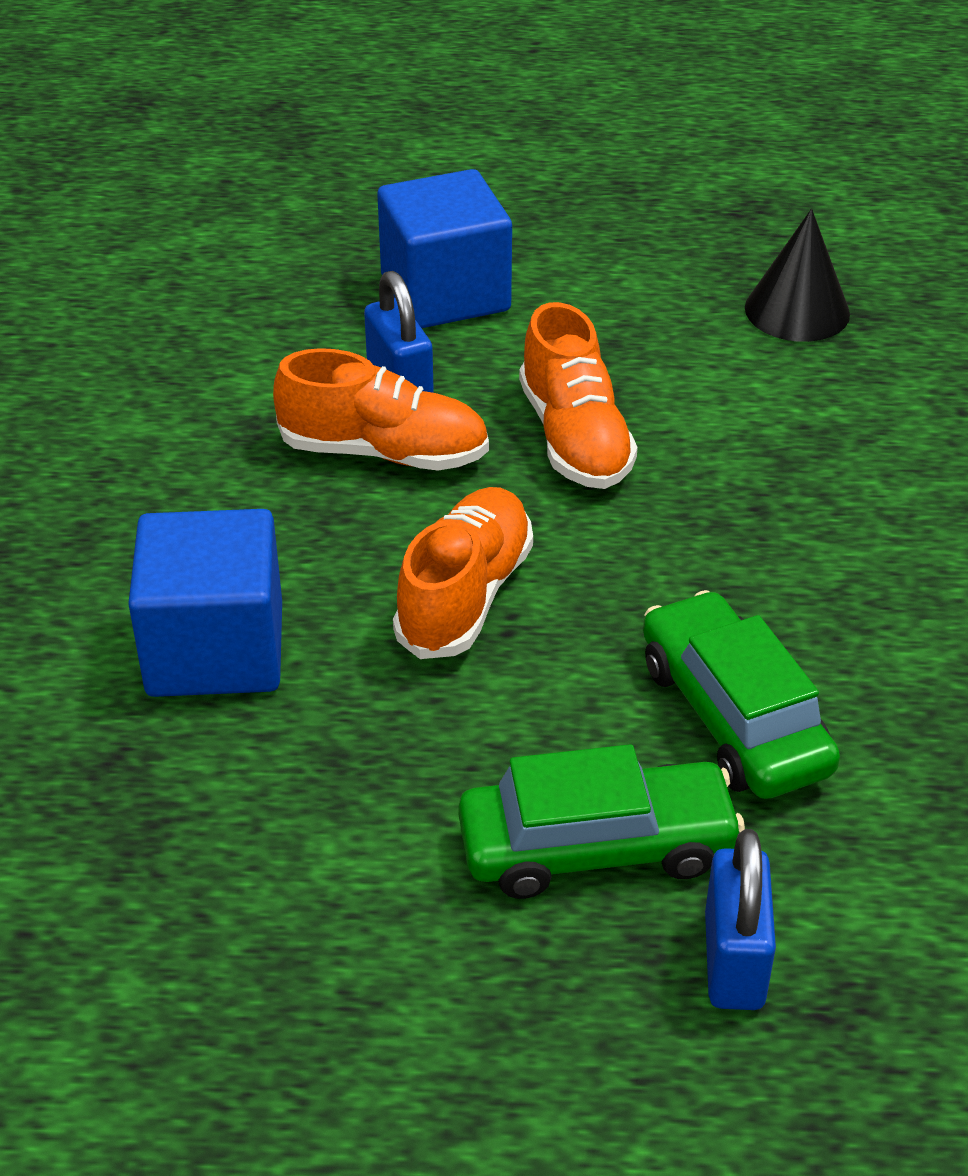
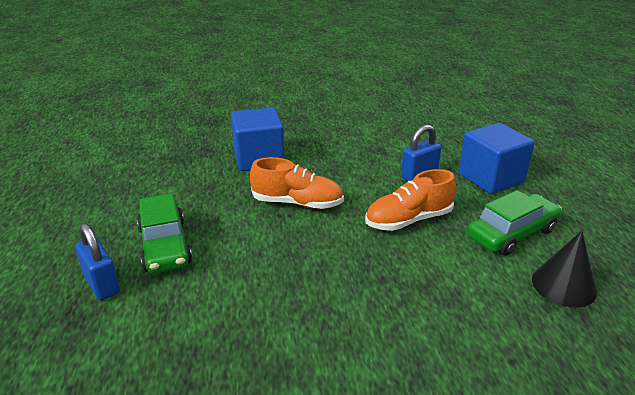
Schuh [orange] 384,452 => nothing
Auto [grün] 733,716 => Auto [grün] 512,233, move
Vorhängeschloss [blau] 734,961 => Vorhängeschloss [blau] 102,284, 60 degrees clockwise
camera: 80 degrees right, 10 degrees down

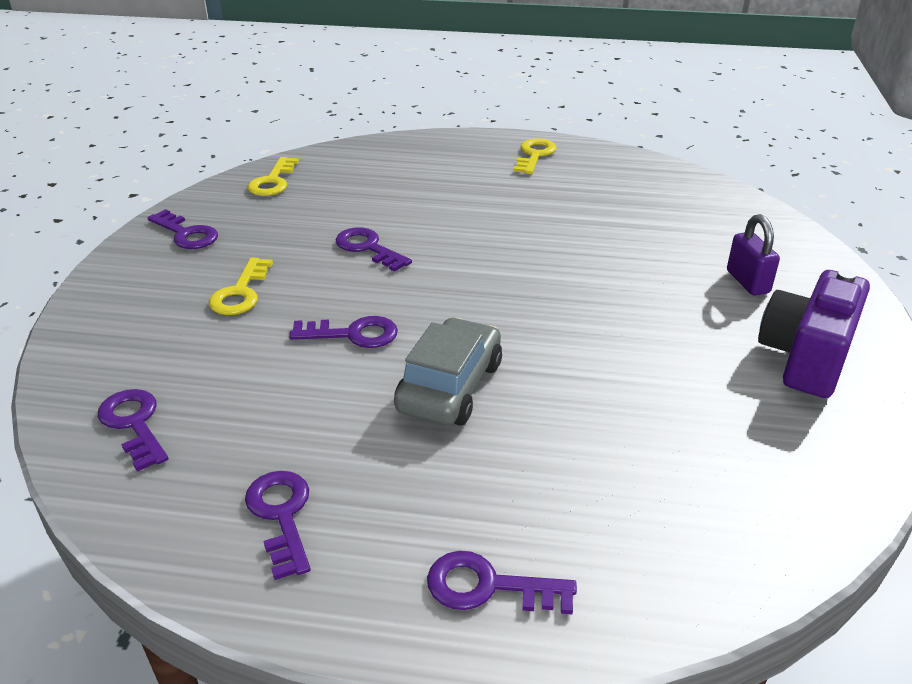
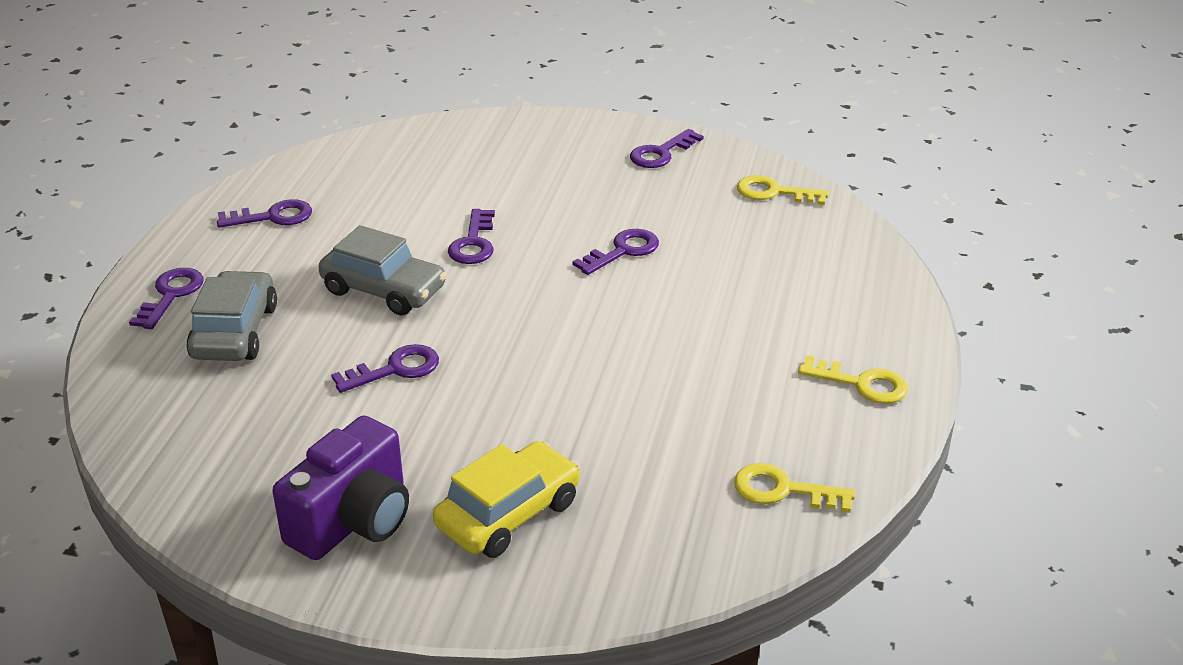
Vorhängeschloss [lila] 747,282 => Auto [gelb] 508,514
Schlüssel [gelb] 240,293 => Schlüssel [gelb] 783,490, move
Kamera [lila] 805,358 => Kamera [lila] 353,520, 90 degrees clockwise
Schlüssel [lila] 134,424 => Schlüssel [lila] 395,369, move
nothing => Auto [grau] 235,332
camera: 95 degrees right, 0 degrees up

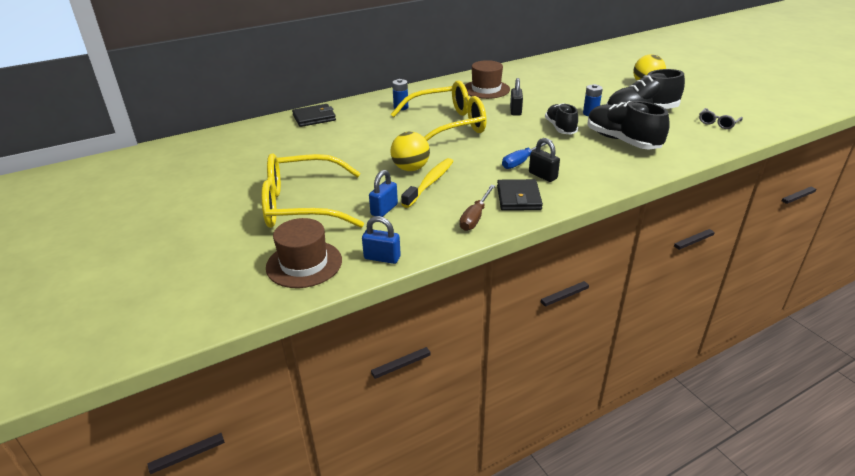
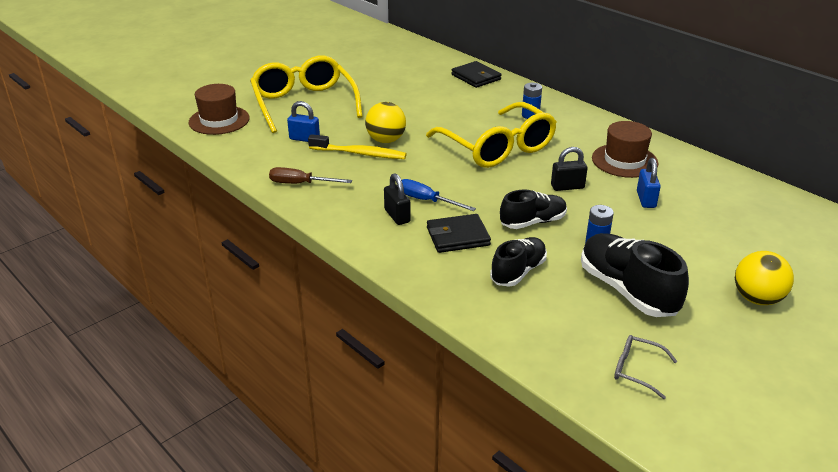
Schuh [schwarz] 622,141 => Schuh [schwarz] 518,272, x0.65
Vorhängeschloss [schwarz] 542,176 => Vorhängeschloss [schwarz] 397,216, 60 degrees counterclockwise
Geldbörse [schwarz] 518,198 => Geldbörse [schwarz] 457,236, move
Vorhängeschloss [blau] 382,258 => Vorhängeschloss [blau] 646,199, move
camera: 75 degrees right, 0 degrees up

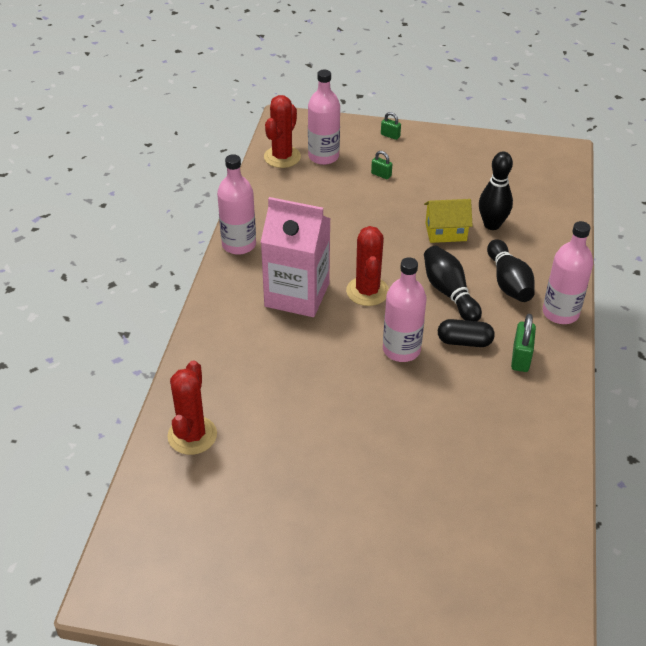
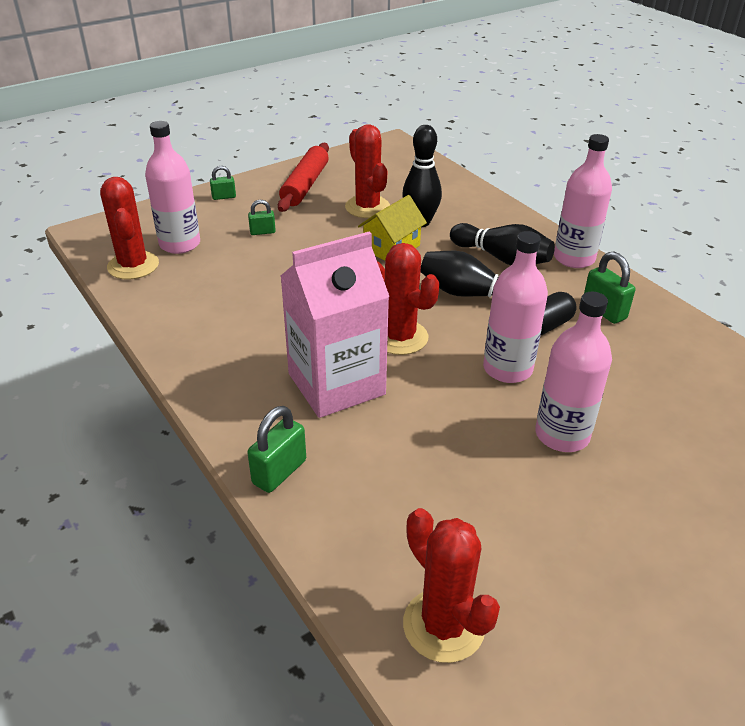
Flasche [rosa] 239,245 => Flasche [rosa] 562,435, move
nothing => Kaktus [rot] 367,207
nothing => Nudelholz [rot] 305,185
nothing => Vorhängeschloss [grün] 279,472
camera: 45 degrees left, 5 degrees down

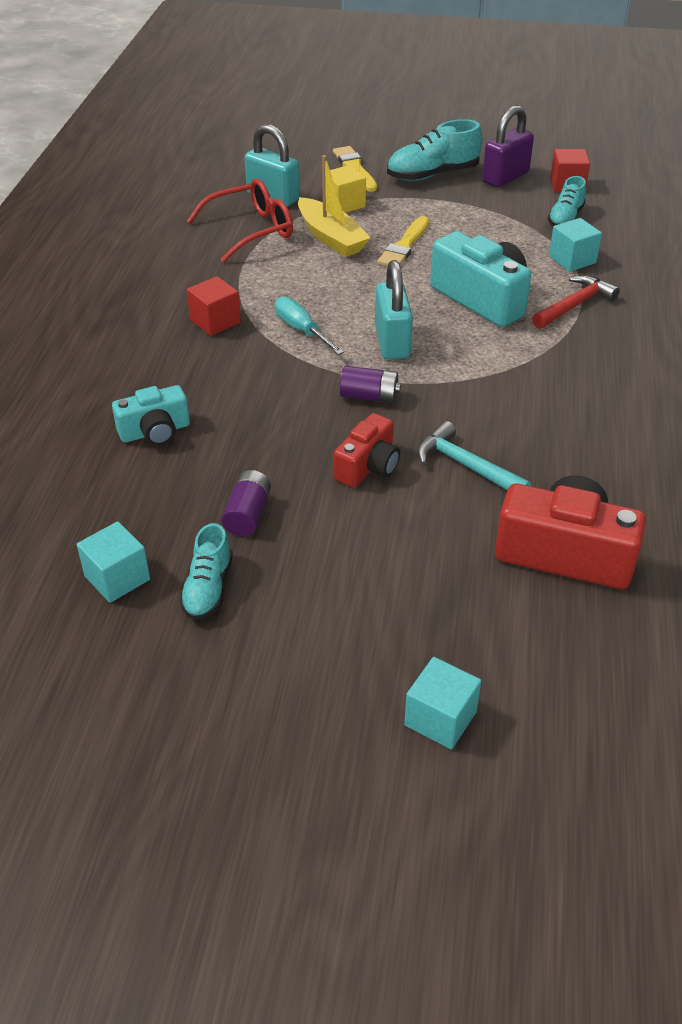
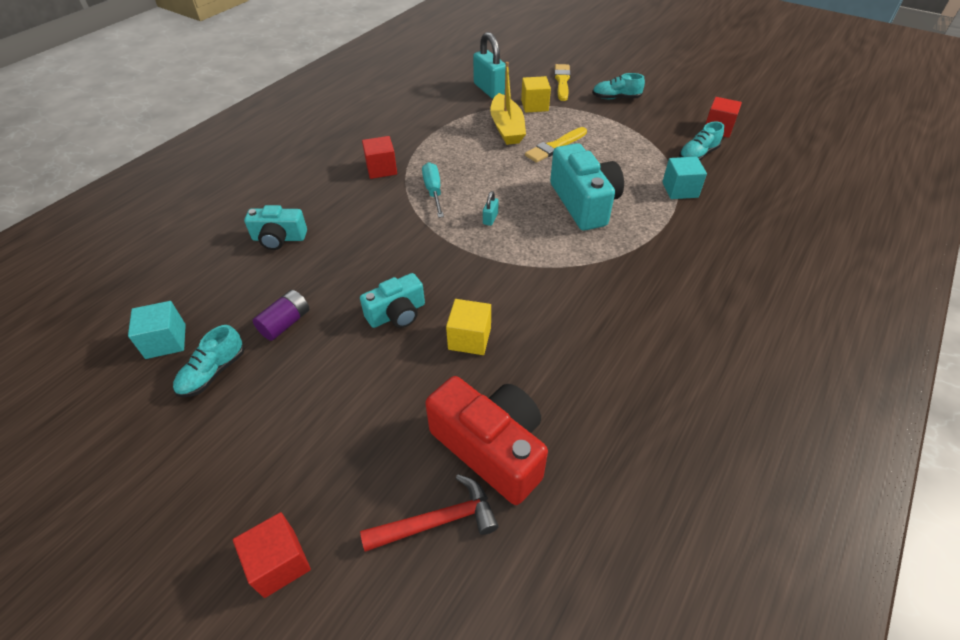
Vorhängeschloss [lila] 505,177 => nothing
Schuh [türkis] 432,175 => Schuh [türkis] 616,98, x0.63
Brille [rot] 251,230 => nothing
Vorhängeschloss [türkis] 392,342 => Vorhängeschloss [türkis] 490,218, x0.45
Hammer [rot] 574,305 => Hammer [rot] 438,521, move
Batterie [lila] 369,396 => nothing
Kamera [rot] 368,466 => Kamera [türkis] 397,314
Hammer [türkis] 466,465 => Kubus [gelb] 469,338
Kubus [türkis] 440,718 => Kubus [rot] 279,563
camera: 25 degrees right, 5 degrees up

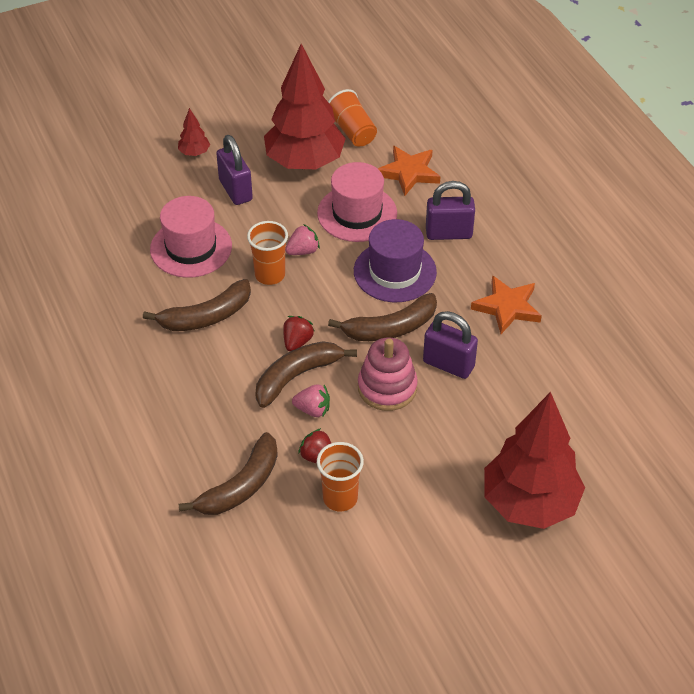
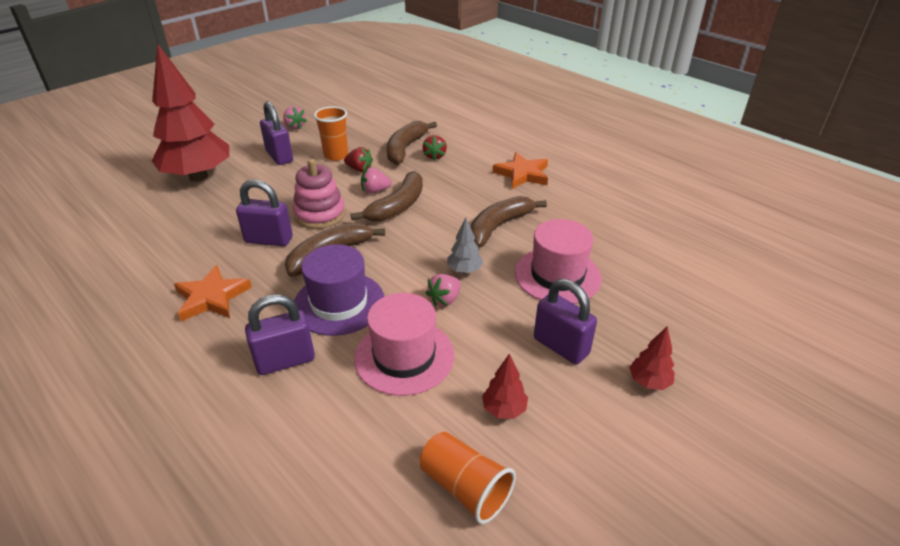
Baum [rot] 304,162 => Baum [rot] 504,409, x0.40
Stern [orange] 409,172 => Stern [orange] 522,174, move
Becher [orange] 270,275 => Baum [grau] 464,270
Erdbeere [rot] 297,342 => Erdbeere [rot] 435,156, move
nothing => Vorhängeschloss [lila] 279,156
nothing => Erdbeere [rosa] 295,126
camera: 160 degrees right, 10 degrees down

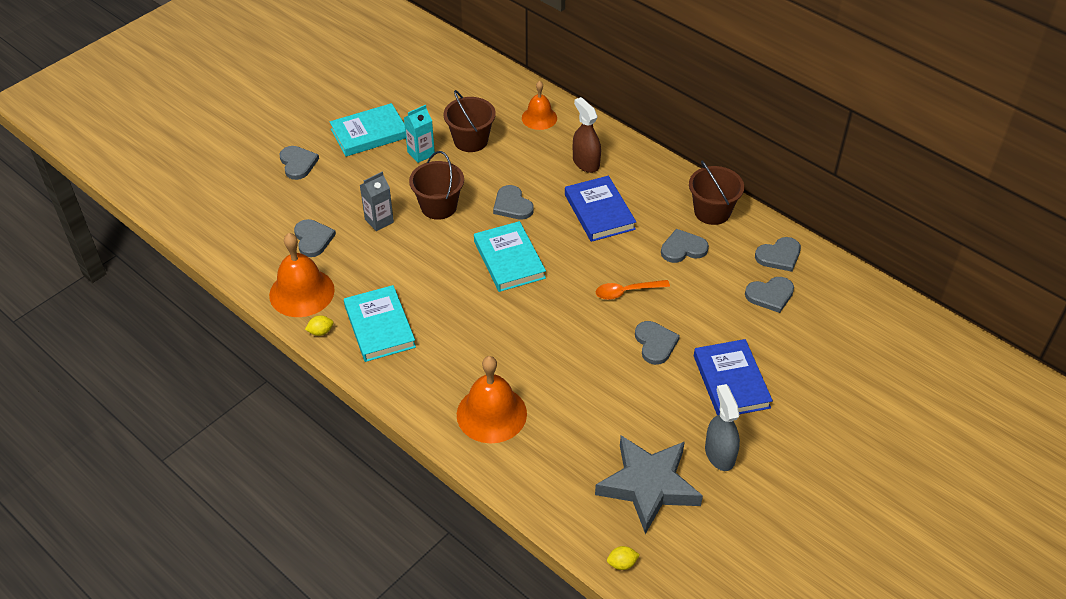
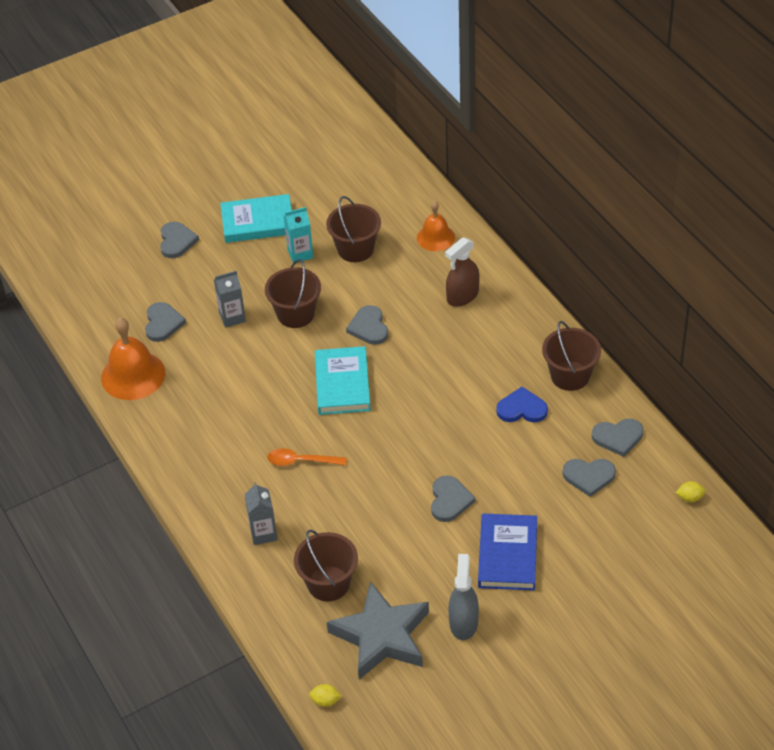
Sprühflasche [braun] 586,162 => Sprühflasche [braun] 462,296, 120 degrees counterclockwise
Buch [blau] 599,212 => nothing
Herz [grau] 683,248 => Herz [blau] 522,409
Löffel [orange] 626,292 => Löffel [orange] 301,461, move
Buch [türkis] 379,326 => nothing
Zitrone [gelb] 320,332 => Zitrone [gelb] 690,498, move
Glocke [orange] 491,414 => Getränkekarton [grau] 263,533
nothing => Eimer [braun] 328,583
camera: 20 degrees right, 0 degrees up

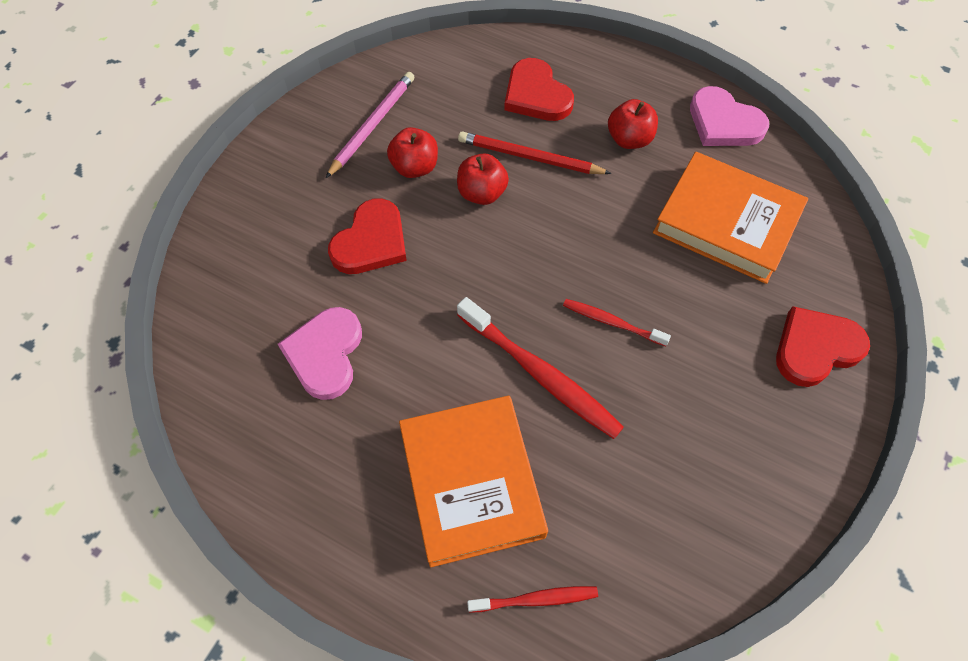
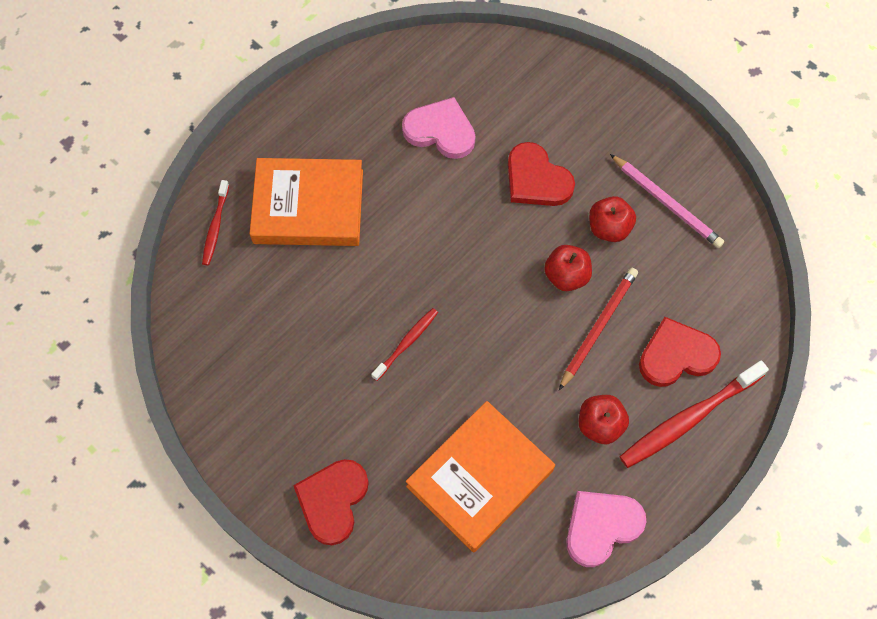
Zahnbürste [rot] 540,374 => Zahnbürste [rot] 689,418, move
Herz [rot] 815,348 => Herz [rot] 332,501, 150 degrees counterclockwise
camera: 105 degrees right, 5 degrees up

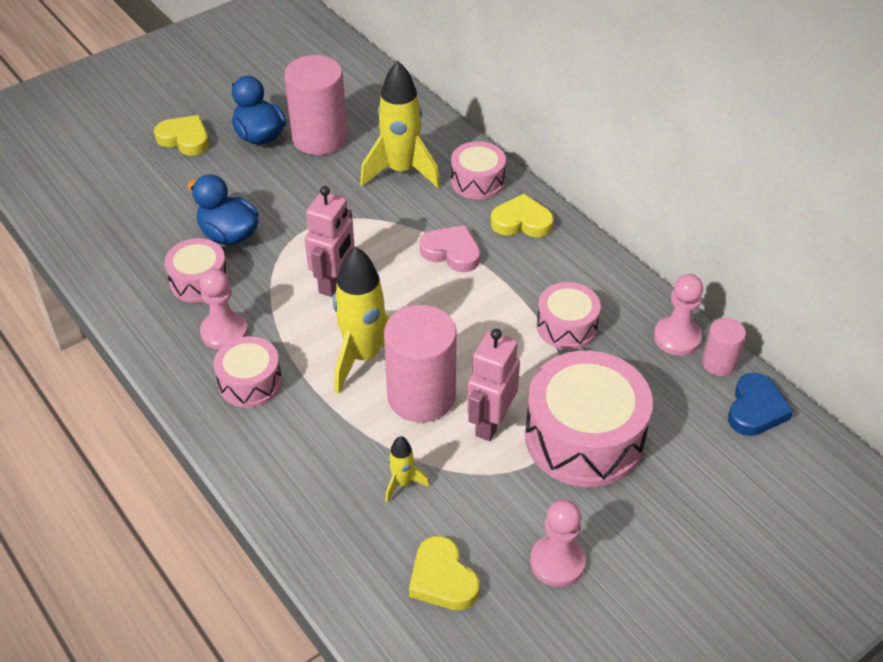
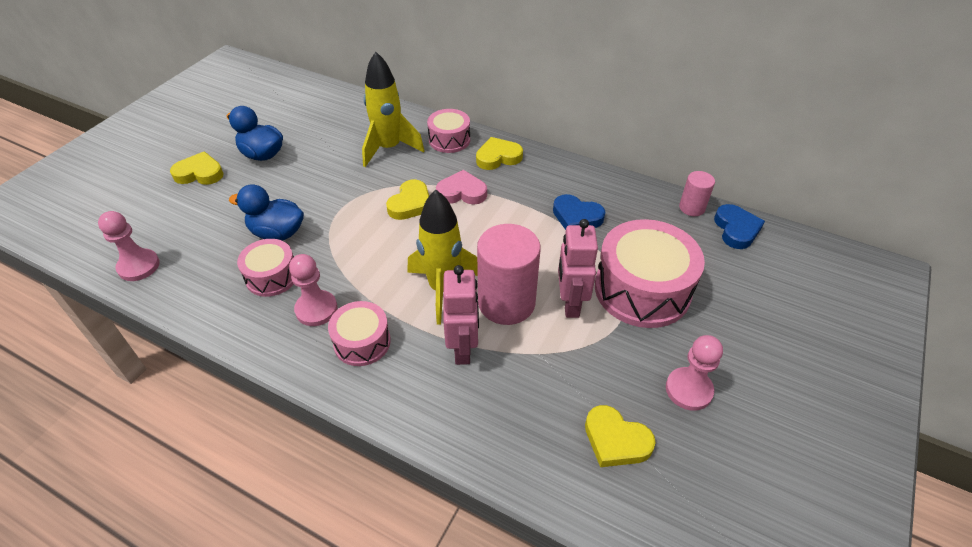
Vollzylinder [rosa] 319,138 => nothing
Roboter [rosa] 334,282 => Roboter [rosa] 463,349, move
Bauer [rosa] 677,337 => Bauer [rosa] 139,266, move
Trommel [rosa] 566,326 => Herz [blau] 576,217
Rakete [gelb] 402,483 => nothing
nothing => Herz [gelb] 410,204
camera: 25 degrees left, 0 degrees up

